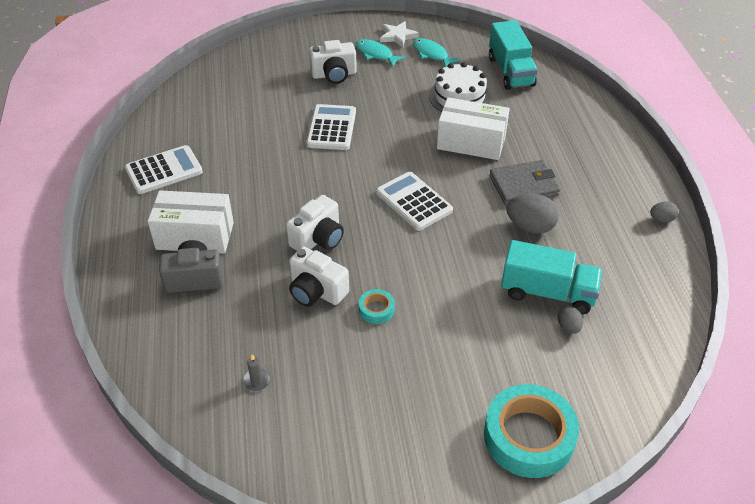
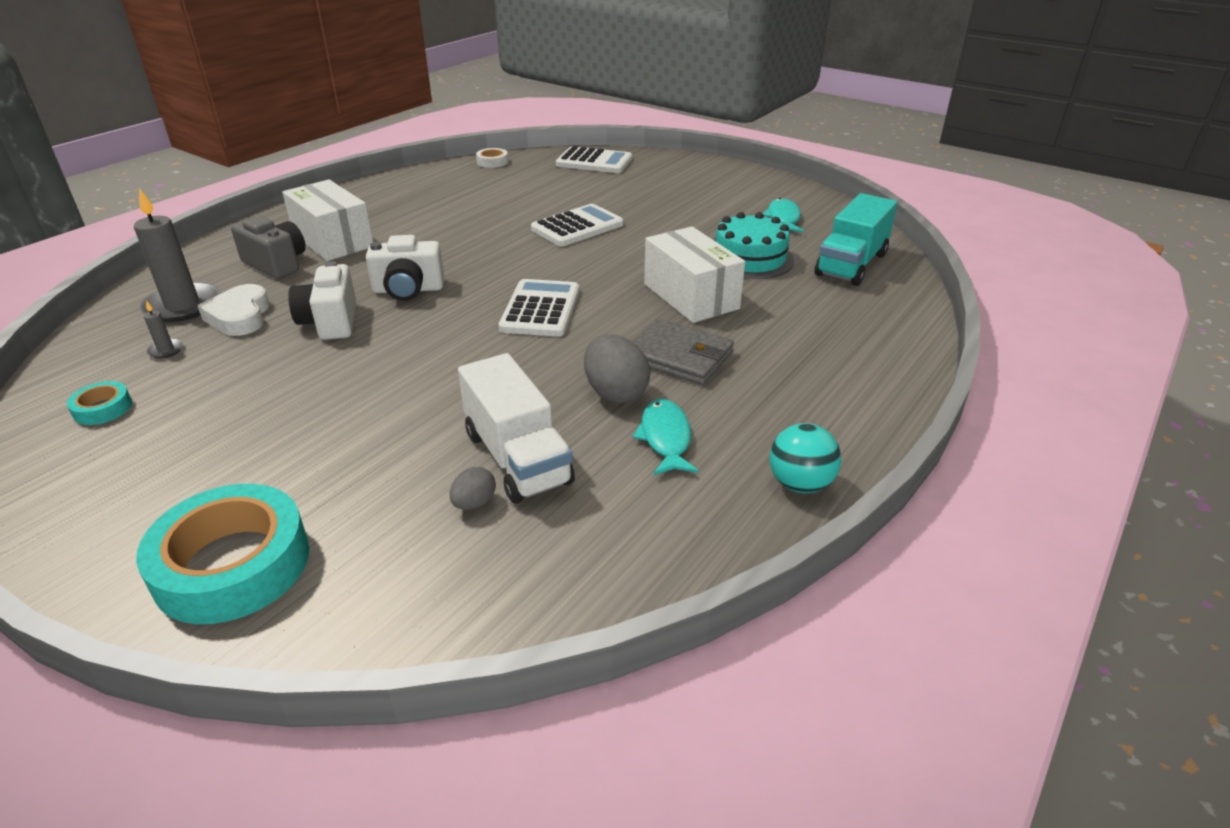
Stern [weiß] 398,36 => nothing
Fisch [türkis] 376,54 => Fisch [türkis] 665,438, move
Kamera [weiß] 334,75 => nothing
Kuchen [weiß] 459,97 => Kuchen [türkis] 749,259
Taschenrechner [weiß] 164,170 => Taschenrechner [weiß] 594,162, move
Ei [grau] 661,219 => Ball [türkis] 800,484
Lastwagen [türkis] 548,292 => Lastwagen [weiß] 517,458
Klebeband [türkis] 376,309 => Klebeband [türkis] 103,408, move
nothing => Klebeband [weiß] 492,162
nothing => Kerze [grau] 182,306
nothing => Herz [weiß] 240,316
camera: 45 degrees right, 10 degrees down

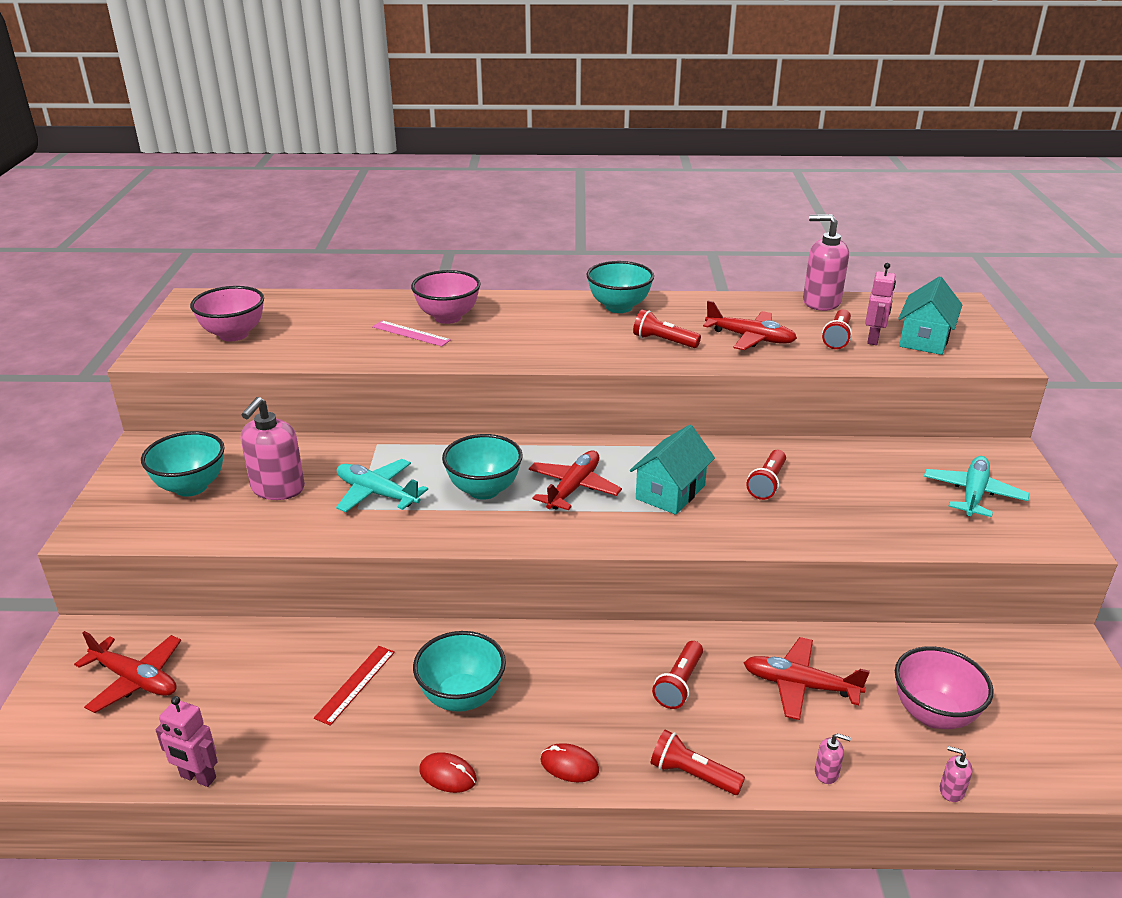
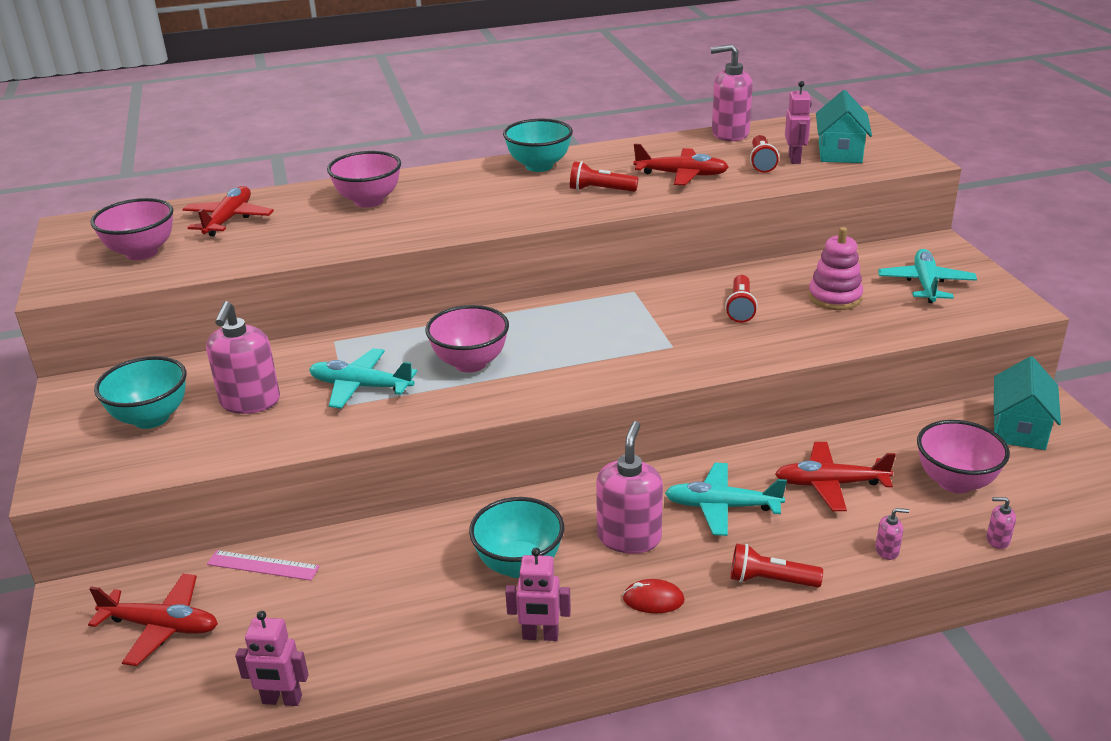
Lineal [rosa] 411,333 => Lineal [rosa] 263,566, move
Haus [türkis] 670,492 => Haus [türkis] 1019,428, move
Schüssel [türkis] 484,490 => Schüssel [rosa] 470,363
Flugzeug [rot] 573,488 => Flugzeug [rot] 229,219, move
Taschenlampe [rot] 679,684 => Flugzeug [türkis] 721,507
Lineal [rot] 355,684 => nothing
Computermaus [rot] 448,775 => Roboter [rosa] 540,636
nothing => Stapelspielzeug [rosa] 834,297
nothing => Seifenspender [rosa] 629,537
camera: 15 degrees left, 0 degrees up

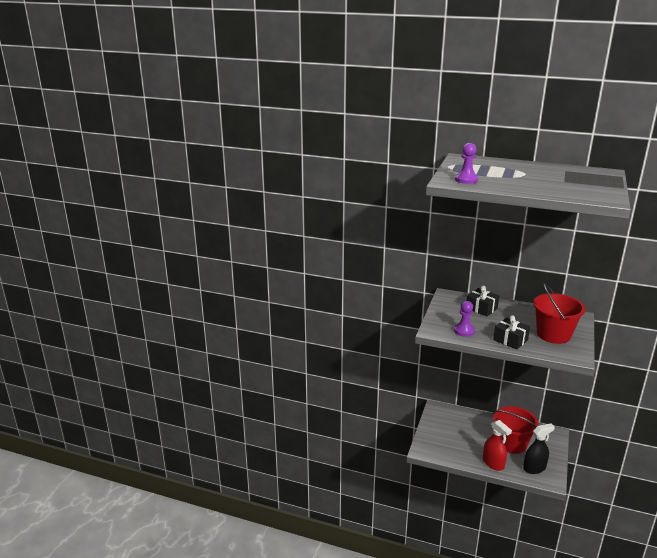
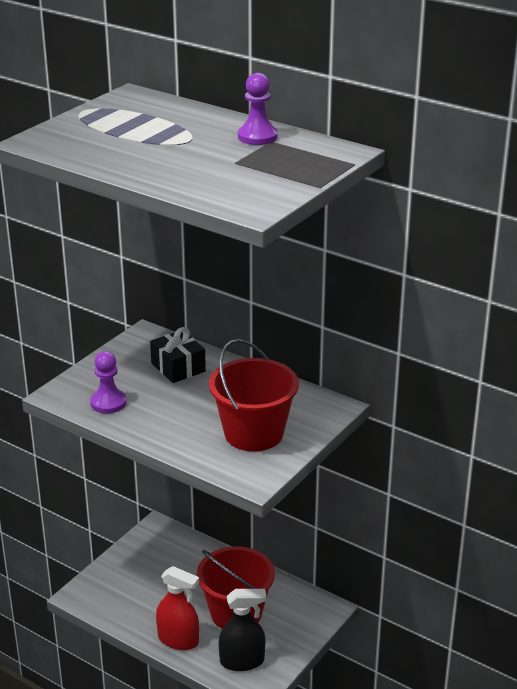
Bauer [lila] 466,180 => Bauer [lila] 257,137, move
Geschenk [schwarz] 510,340 => nothing
Sprühflasche [rot] 493,463 => Sprühflasche [rot] 178,640, 45 degrees counterclockwise
camera: 15 degrees right, 5 degrees up

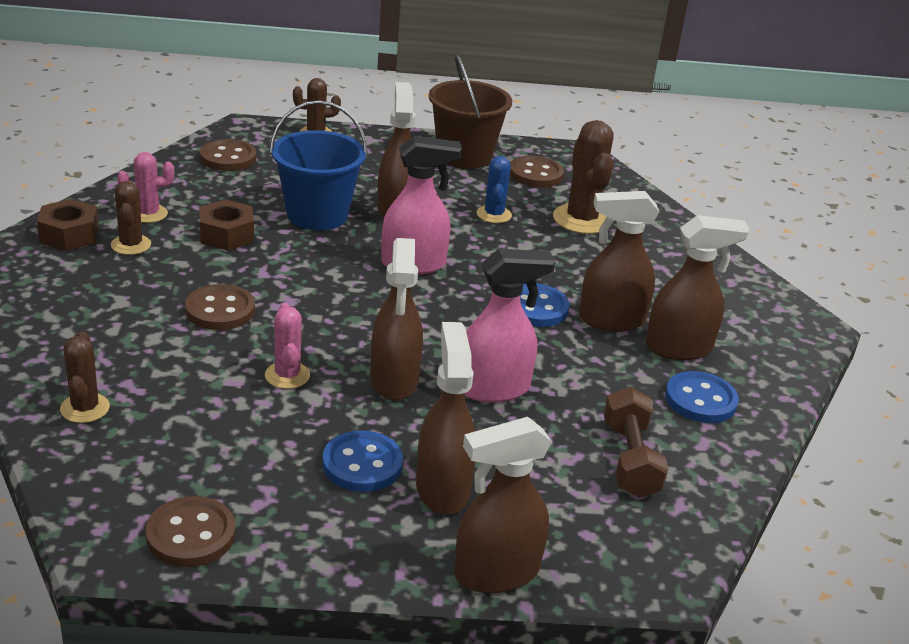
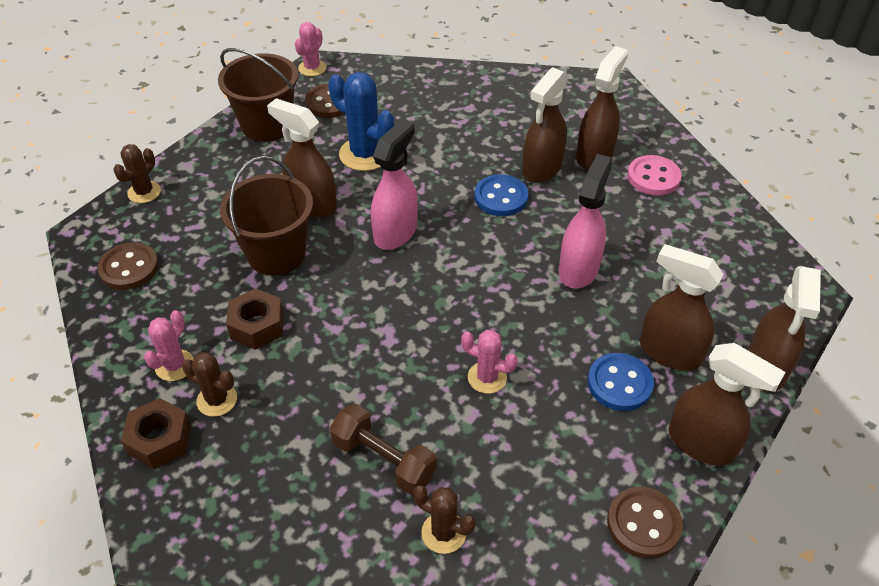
Eimer [blau] 317,215 => Eimer [braun] 276,254
Kaktus [braun] 582,219 => nothing
Kaktus [blau] 494,214 => Kaktus [blau] 365,154, x1.67
Sprühflasche [braun] 394,380 => Sprühflasche [braun] 702,443, move
Knopf [braun] 220,310 => nothing
Knopf [blau] 700,400 => Knopf [rosa] 653,177
Hantel [braun] 630,460 => Hantel [braun] 383,460, move
nothing => Kaktus [rosa] 312,68
camera: 50 degrees left, 15 degrees up

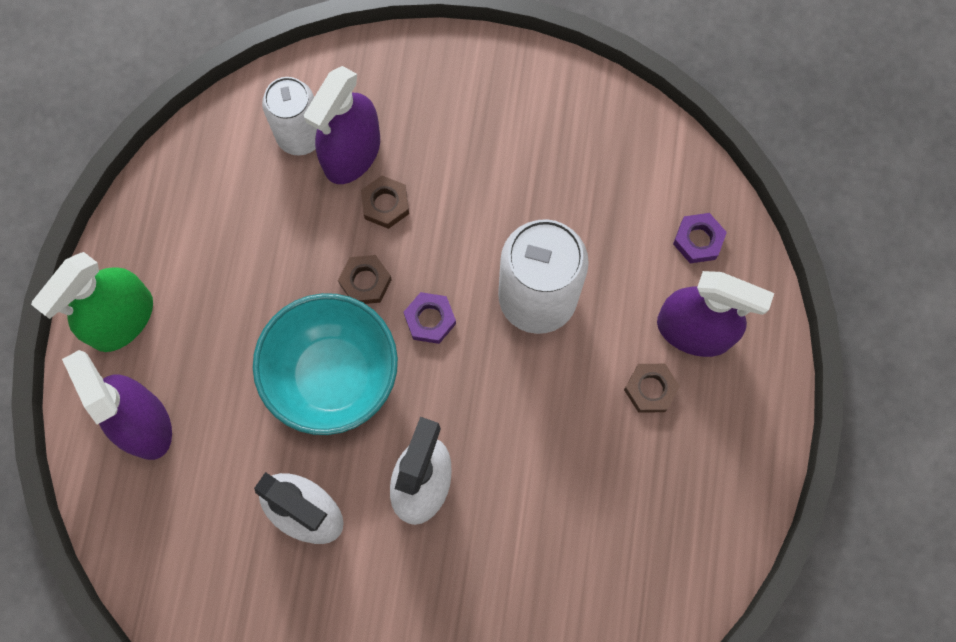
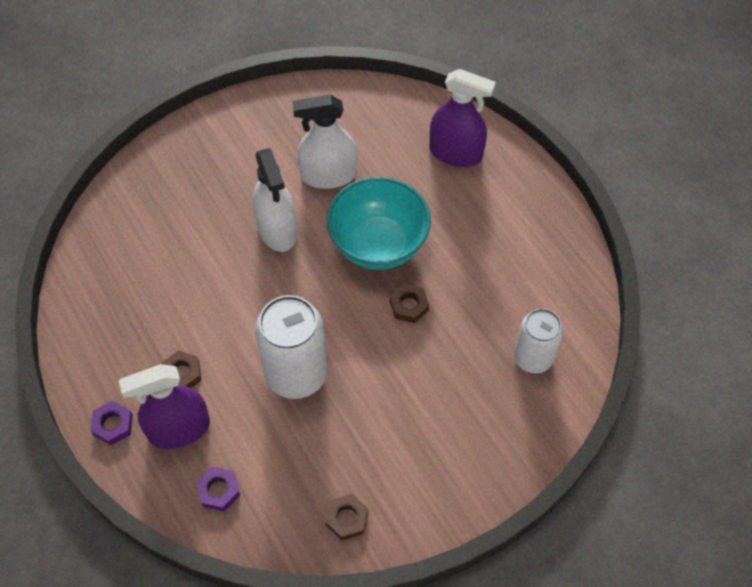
Sprühflasche [lila] 352,153 => nothing
Sechskantmutter [braun] 385,204 => Sechskantmutter [braun] 347,519, move
Sprühflasche [grün] 122,319 => nothing
Sechskantmutter [lila] 430,319 => Sechskantmutter [lila] 113,425, move
camera: 140 degrees right, 15 degrees down

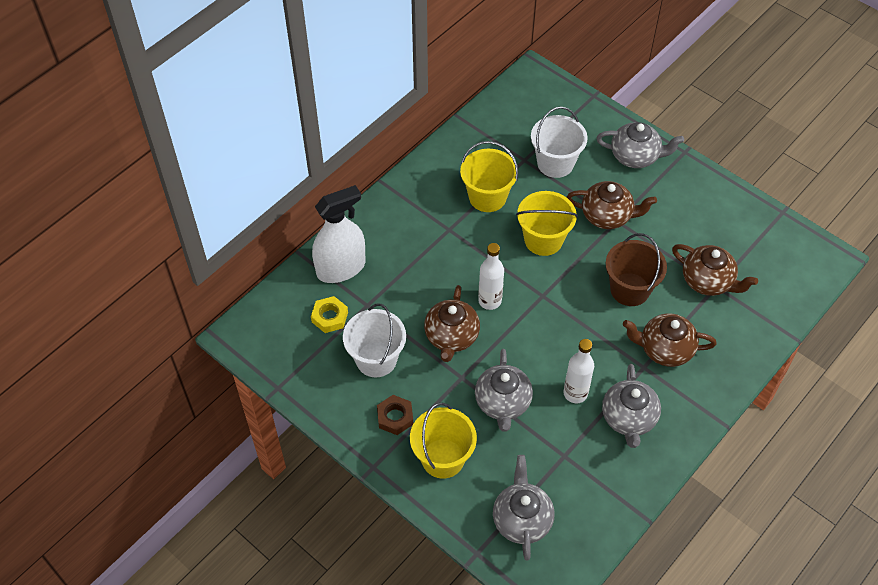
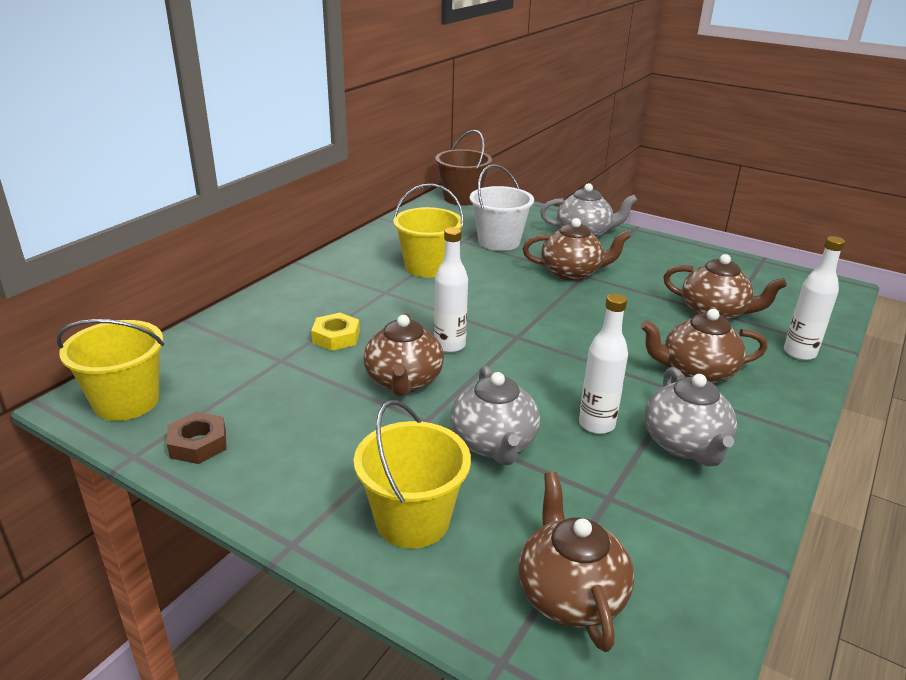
Sprühflasche [weiß] 341,268 => nothing
Eimer [gelb] 543,240 => Eimer [gelb] 126,402, move
Eimer [braun] 630,289 => Eimer [braun] 462,198, move
Sechskantmutter [gelb] 330,317 => Sechskantmutter [gelb] 336,337, move
Eimer [weiß] 376,359 => nothing
Sechskantmutter [braun] 395,417 => Sechskantmutter [braun] 198,444, move
Teekanne [grau] 522,519 => Teekanne [braun] 569,594
nothing => Flasche [weiß] 799,353
camera: 10 degrees left, 25 degrees down

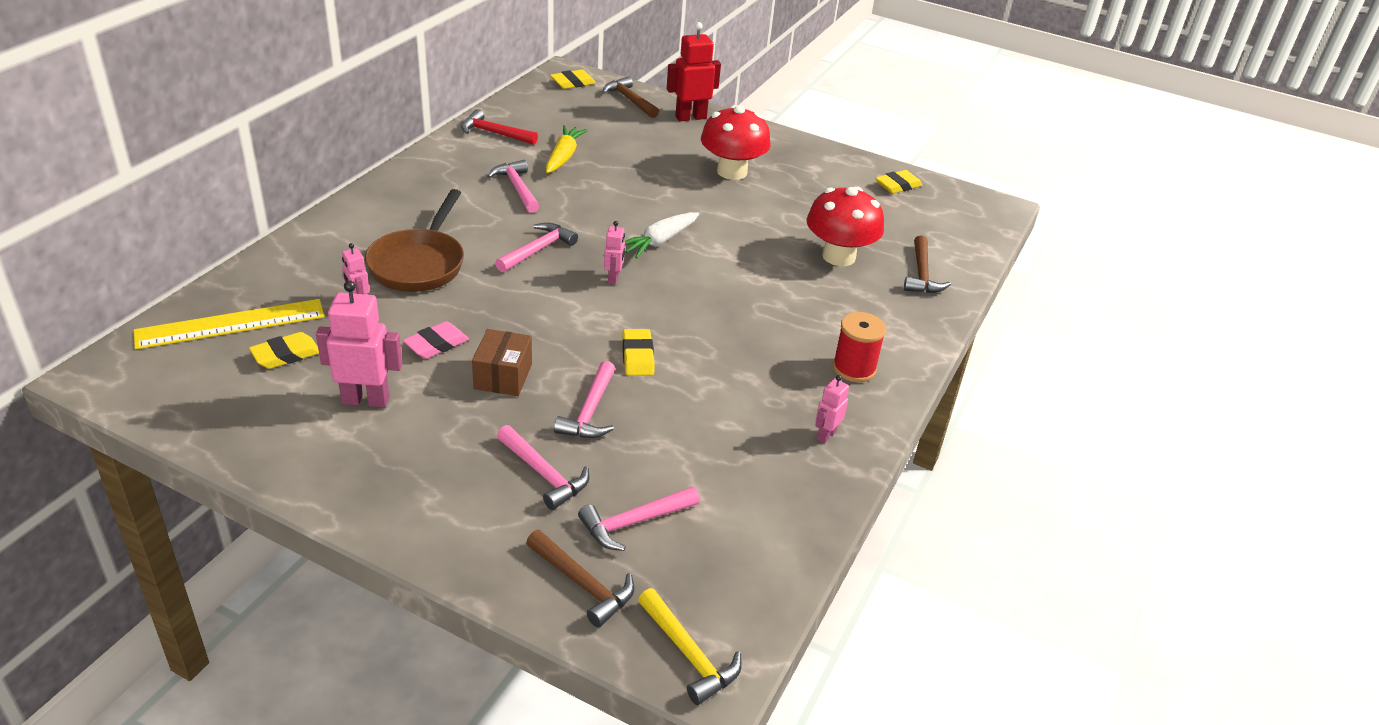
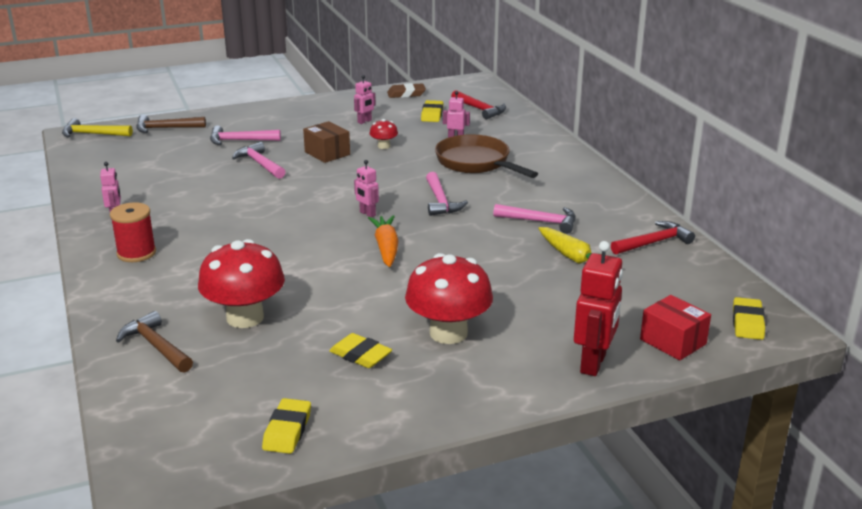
Hammer [braun] 629,100 => Schachtel [rot] 673,342
Karotte [weiß] 659,241 => Karotte [orange] 386,248
Roboter [rosa] 366,400 => Roboter [rosa] 364,121, x0.54
Lineal [gelb] 231,324 => Hammer [rot] 480,109
Radiergummi [rosa] 436,344 => Pilz [rot] 384,146
Radiergummi [gelb] 637,356 => Radiergummi [gelb] 360,355, move
Hammer [rosa] 634,522 => nothing
nothing => Radiergummi [braun] 406,94
camera: 135 degrees right, 10 degrees down

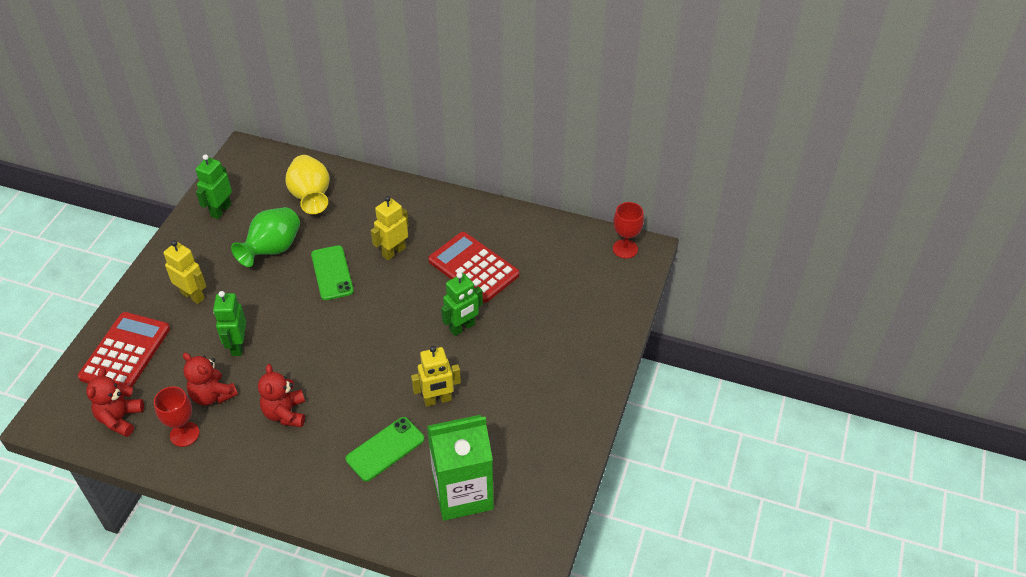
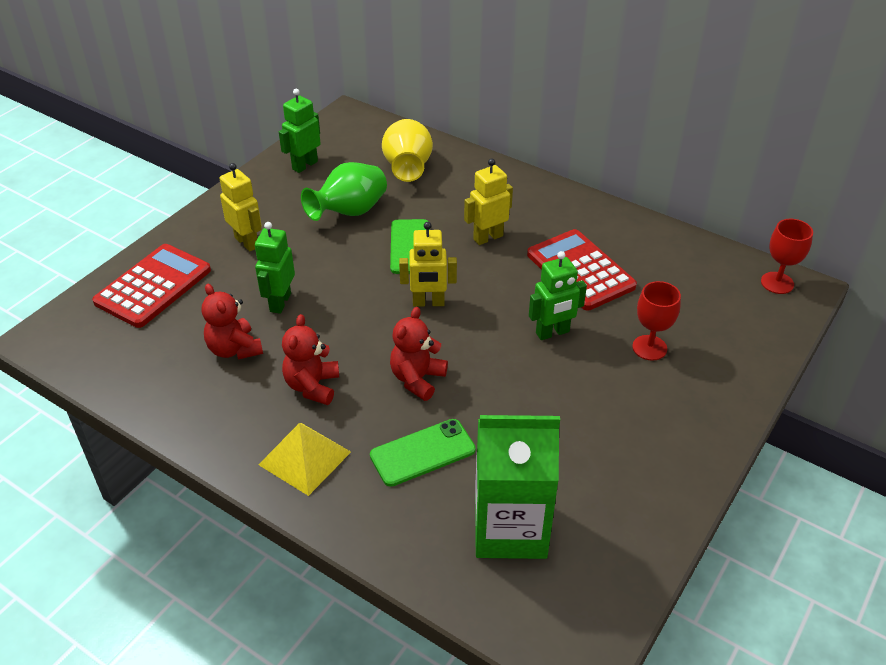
Roboter [gelb] 437,400 => Roboter [gelb] 428,303, move
Teddybär [rot] 120,418 => Teddybär [rot] 417,379, move
Kelch [rot] 184,434 => Kelch [rot] 649,348, move
nothing => Pyramide [gelb] 304,458
camera: 15 degrees right, 5 degrees down

